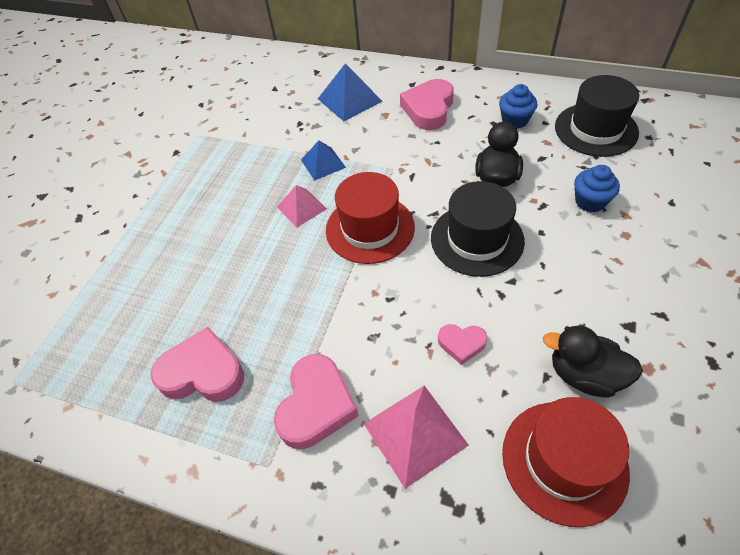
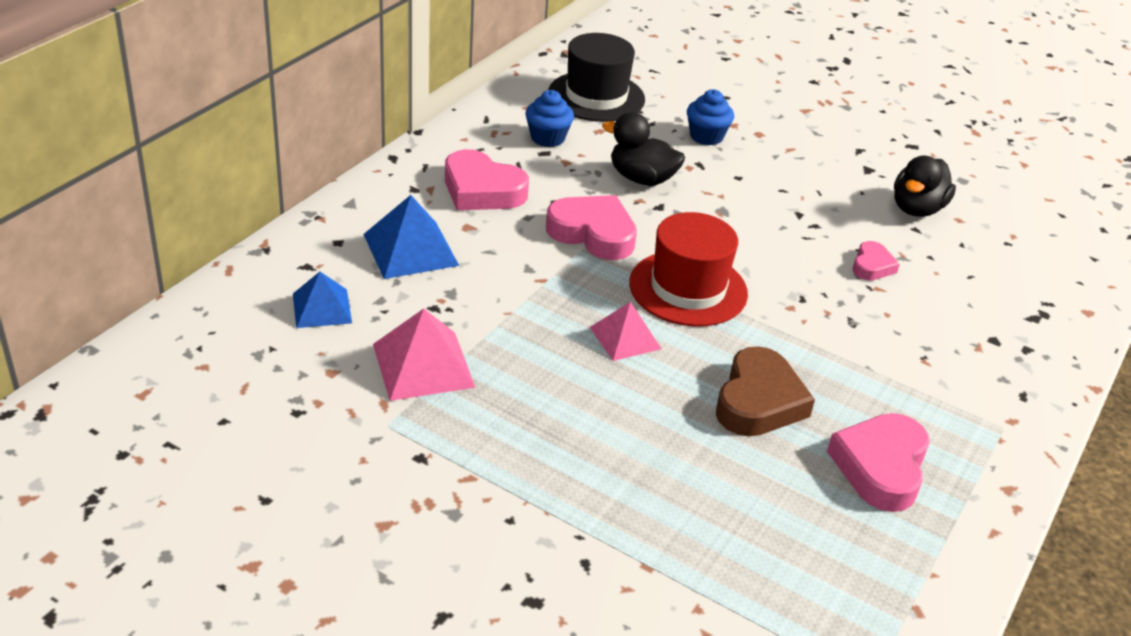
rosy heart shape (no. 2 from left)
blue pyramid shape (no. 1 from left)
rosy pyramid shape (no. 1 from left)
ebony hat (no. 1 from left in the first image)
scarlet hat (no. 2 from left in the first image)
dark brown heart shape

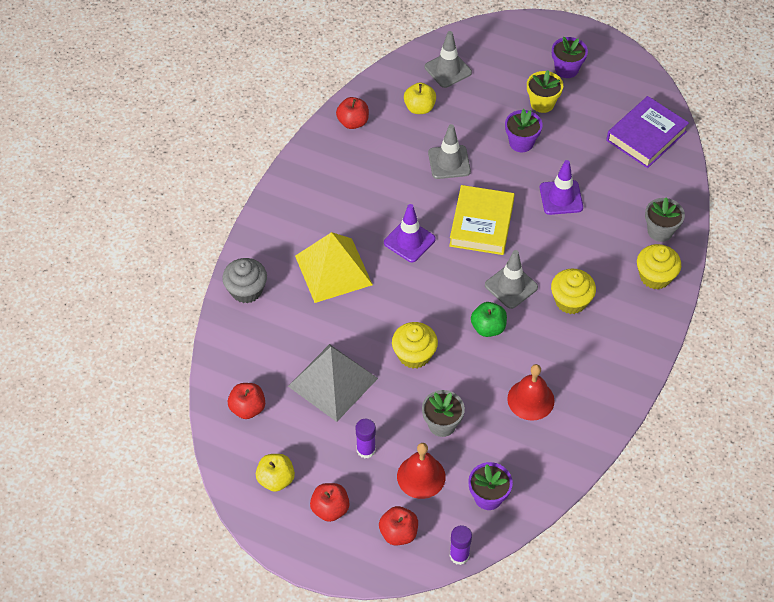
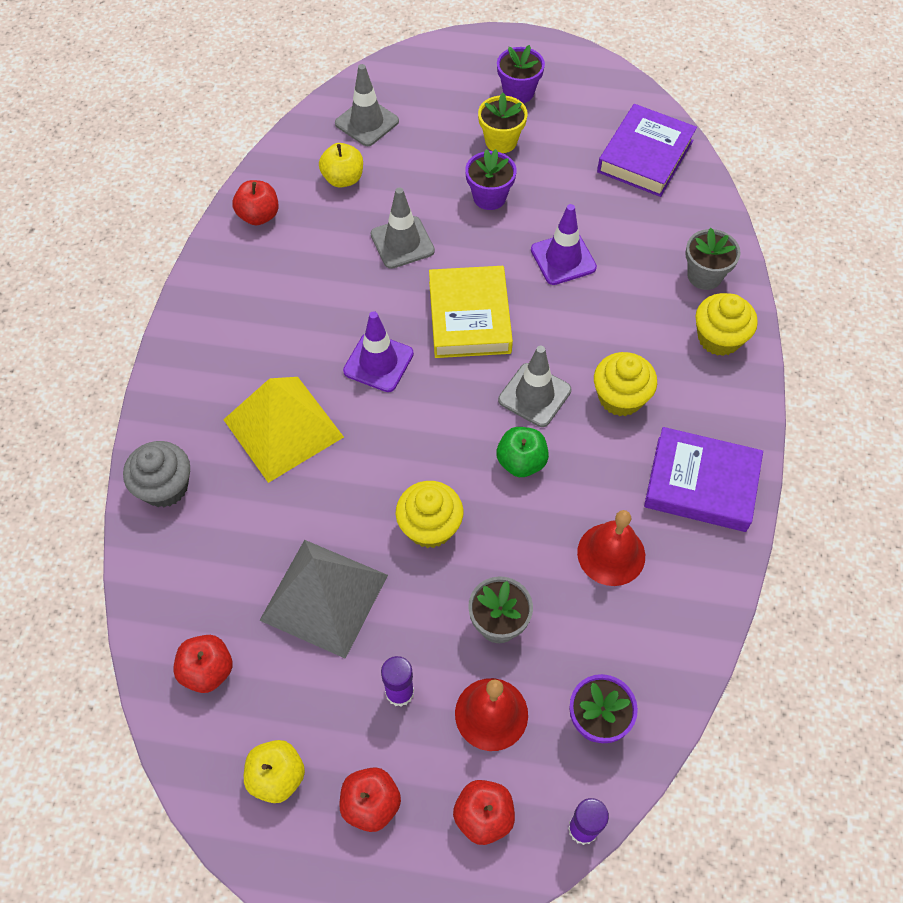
royal purple hardcover (no. 2 from left)

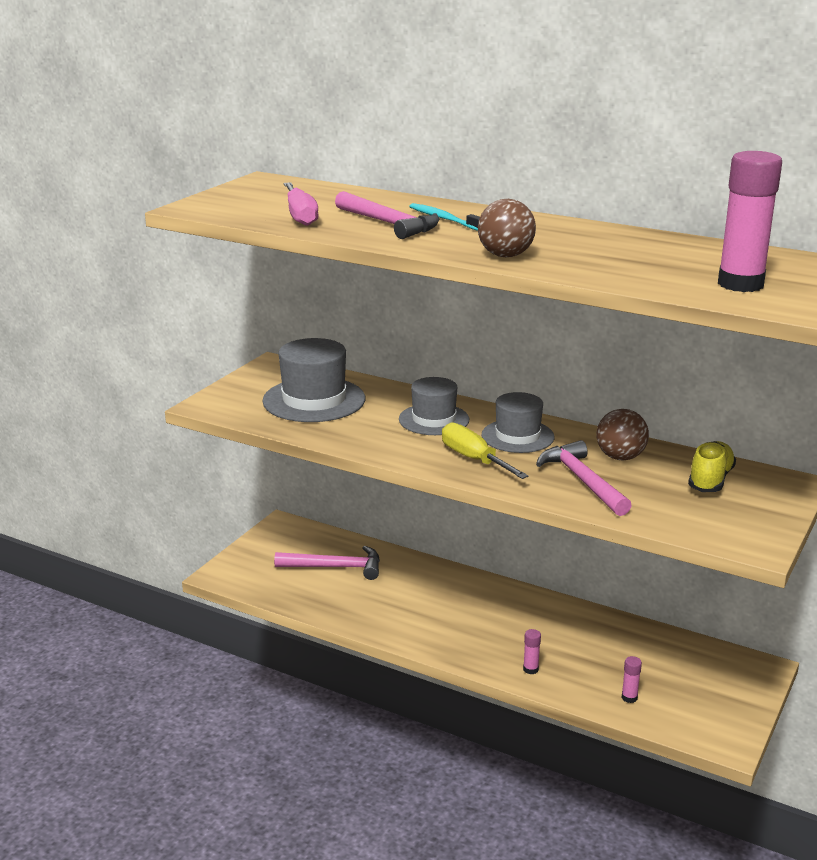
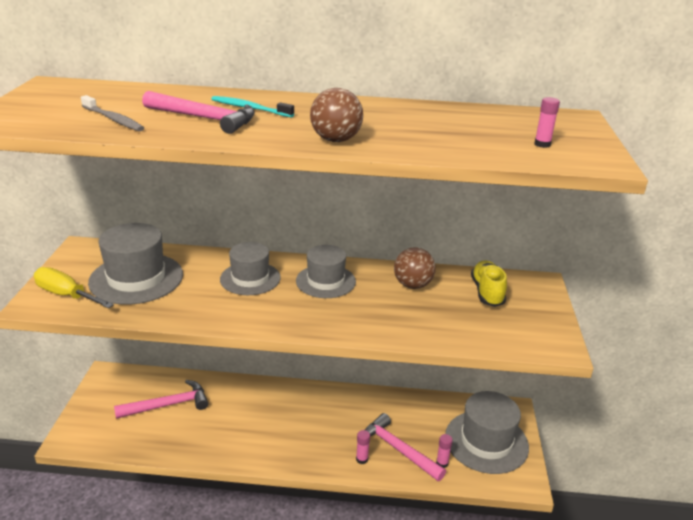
gray toothbrush
bright yellow flat screwdriver
rosy carpenter's hammer (no. 3 from left)
rosy glue (no. 3 from left)
gray hat (no. 4 from left)

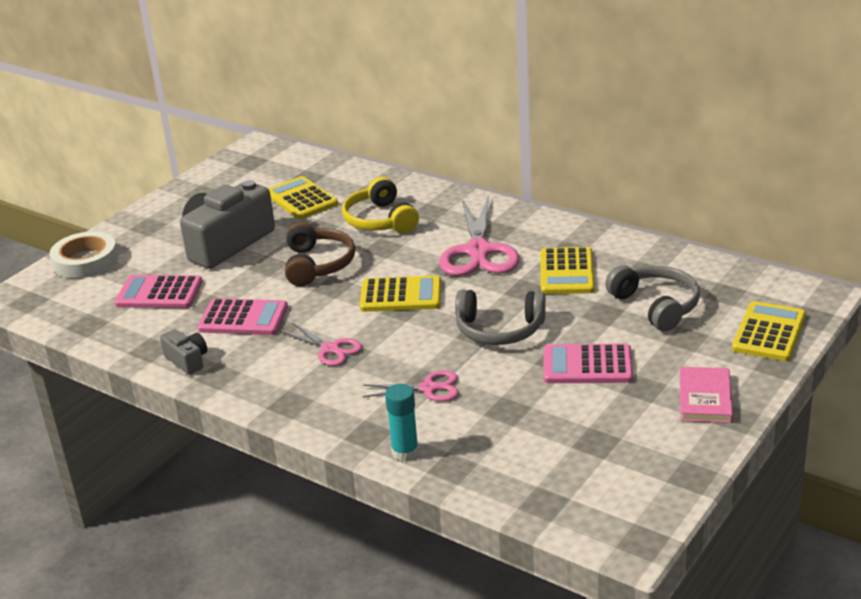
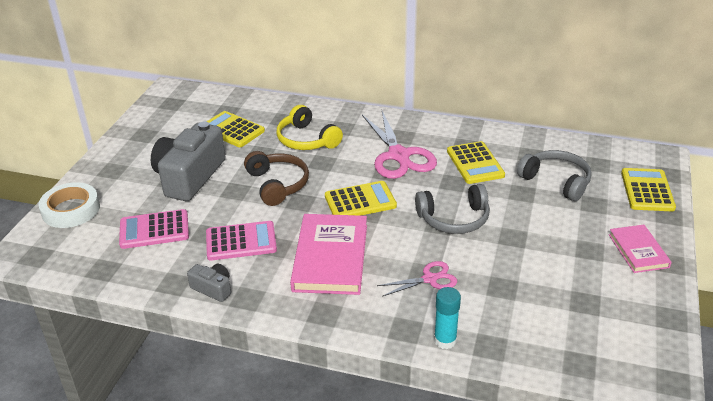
rosy hardcover (no. 1 from left)
rosy adding machine (no. 3 from left in the first image)

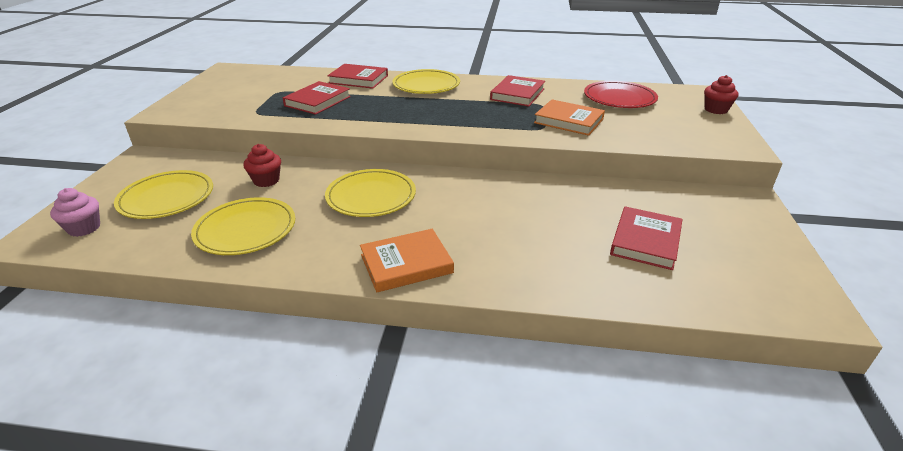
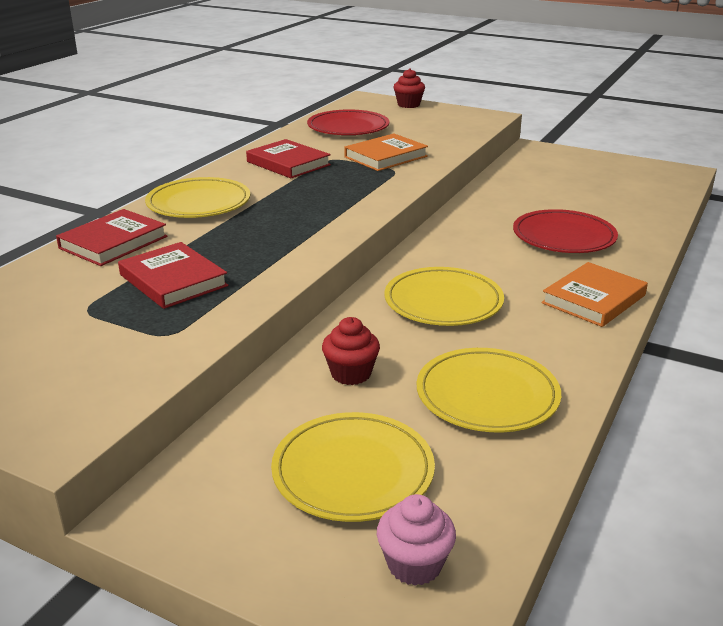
bright orange hardcover (no. 2 from left)
scarlet hardcover (no. 4 from left in the first image)
scarlet dinner plate (no. 2 from left)

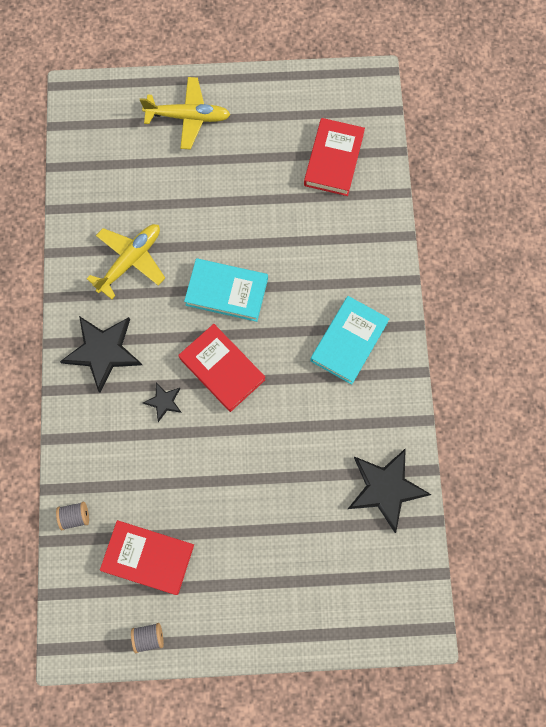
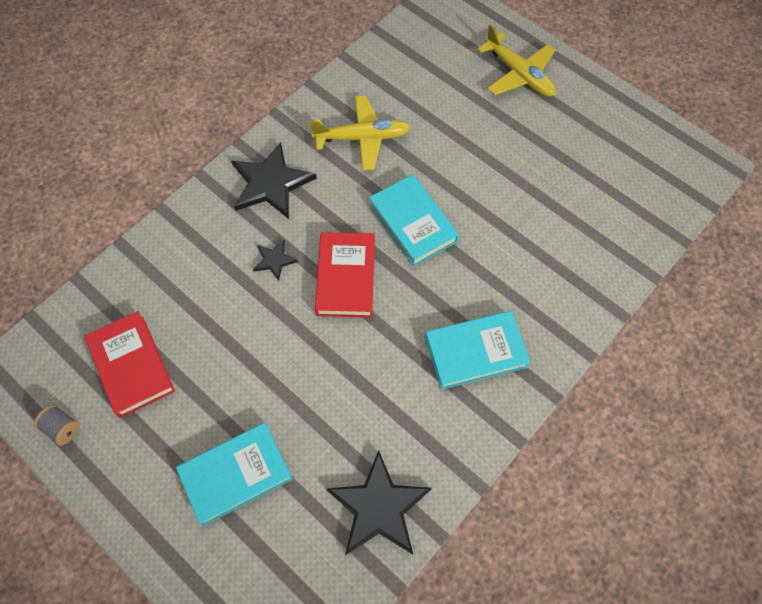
gray spool (no. 1 from left in the first image)
scarlet hardcover (no. 3 from left in the first image)
turquoise hardcover (no. 1 from left)

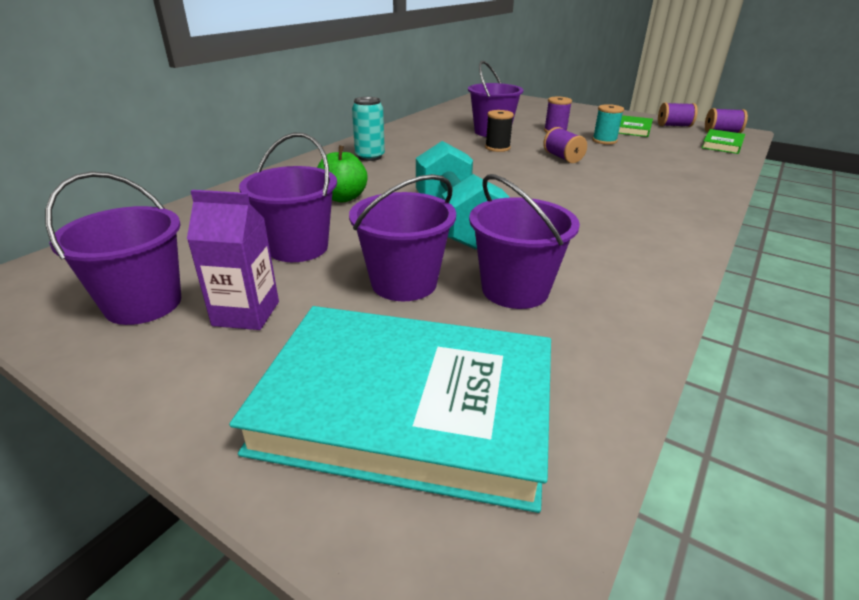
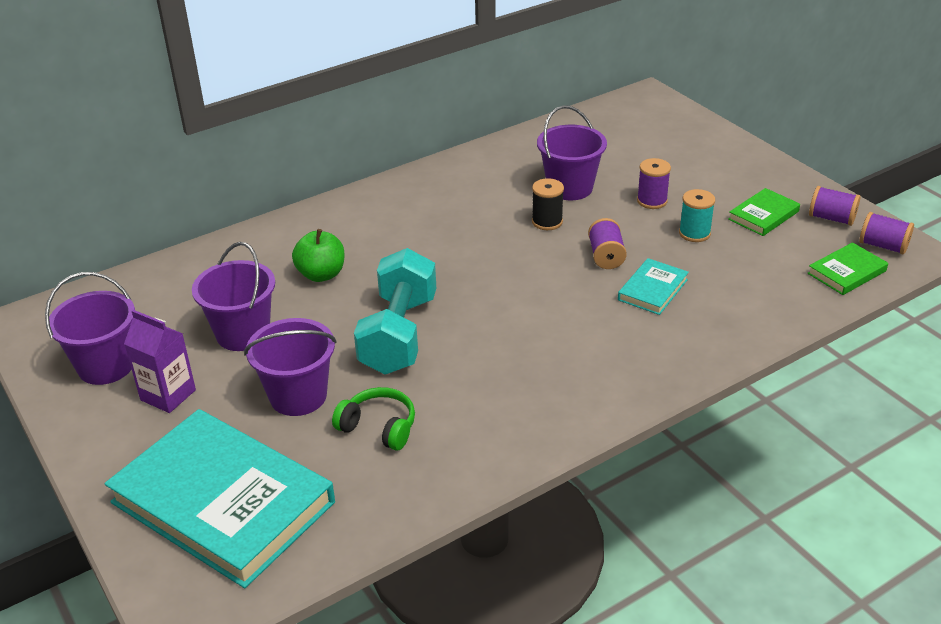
turquoise soda can
emerald headset
turquoise hardcover (no. 2 from left)

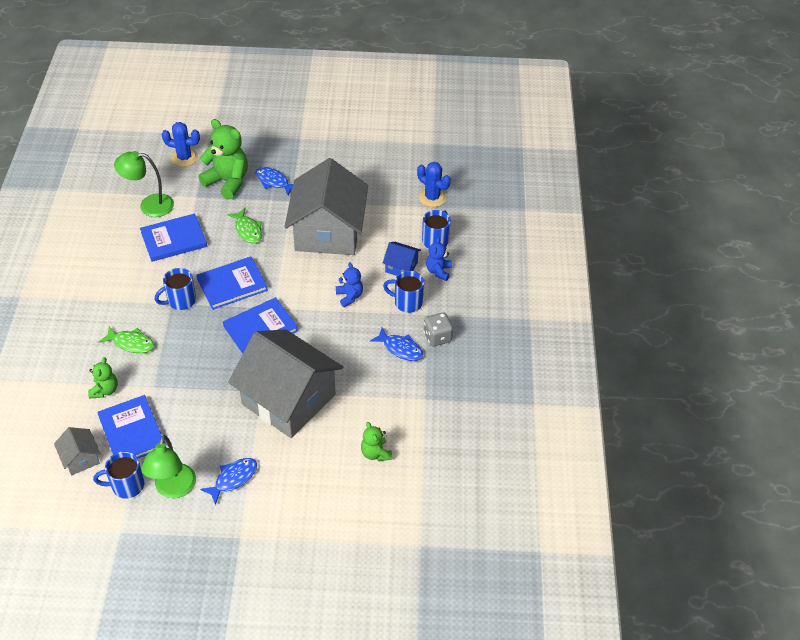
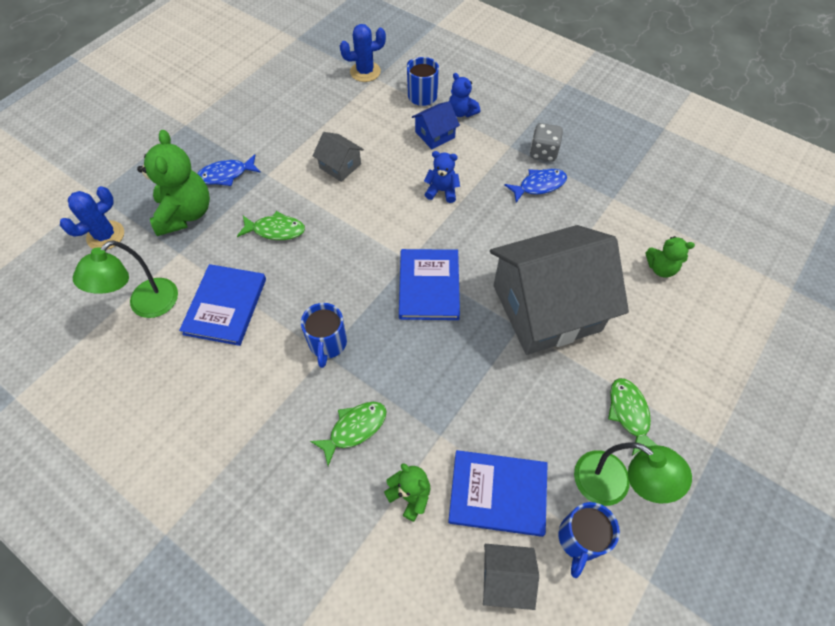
blue hardcover (no. 3 from left in the first image)
emerald teddy bear (no. 1 from left)
emerald toy fish (no. 3 from left)
gray house (no. 1 from left)
blue coffee mug (no. 3 from left in the first image)

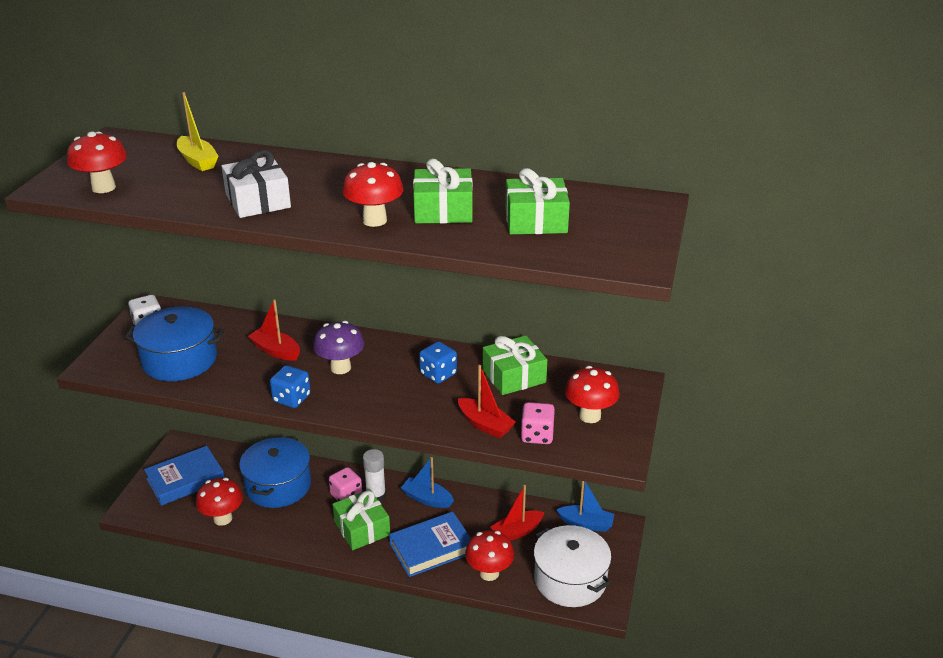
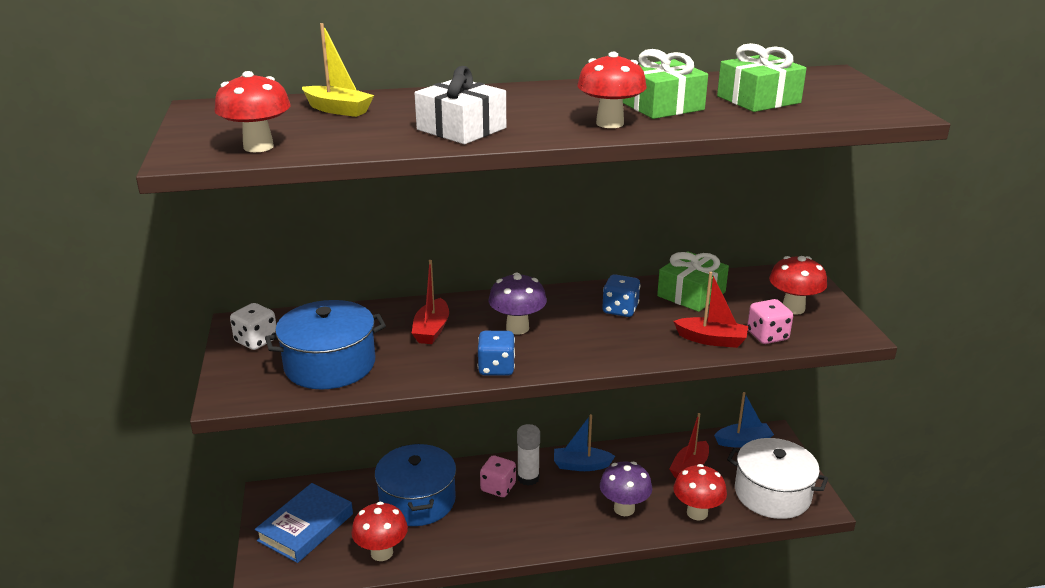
scarlet toy boat (no. 1 from left)
emerald present (no. 1 from left in the first image)
royal purple fungus (no. 2 from left)

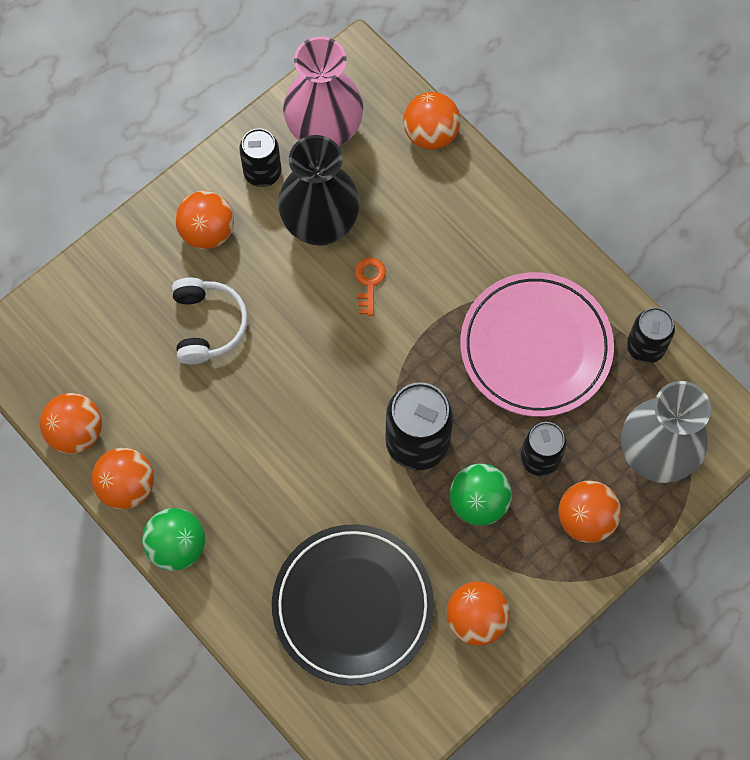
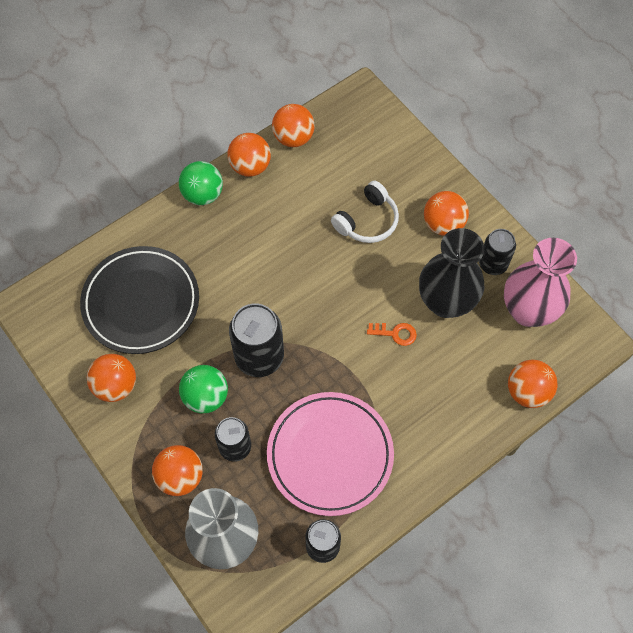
snow-white headset

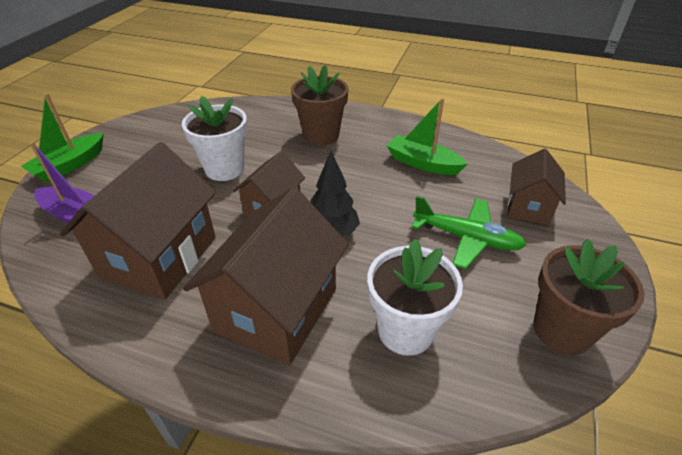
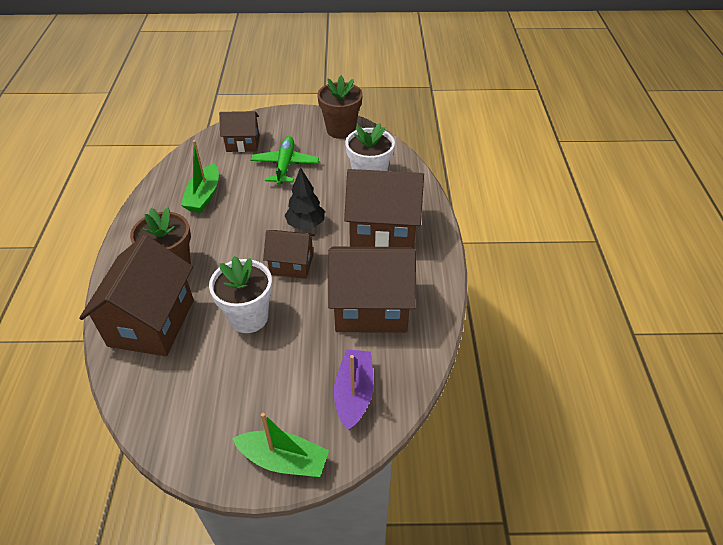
dark brown house (no. 1 from left)

